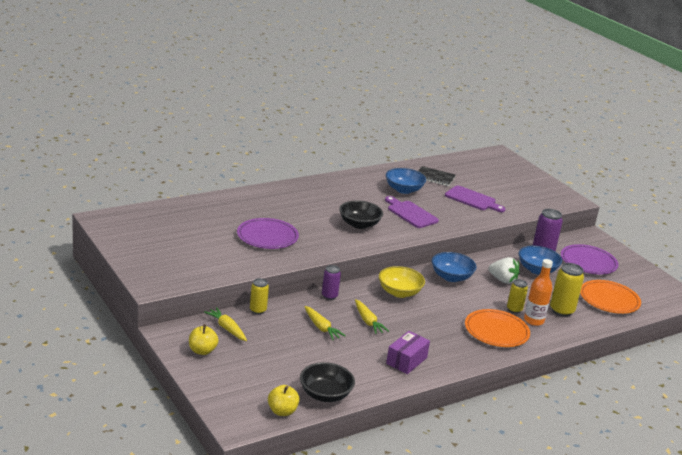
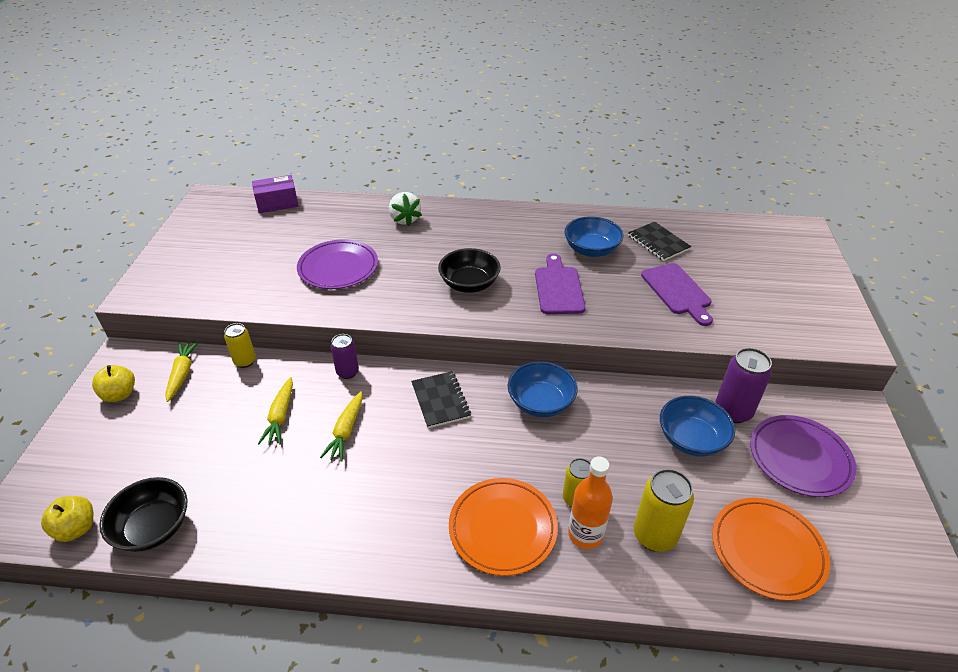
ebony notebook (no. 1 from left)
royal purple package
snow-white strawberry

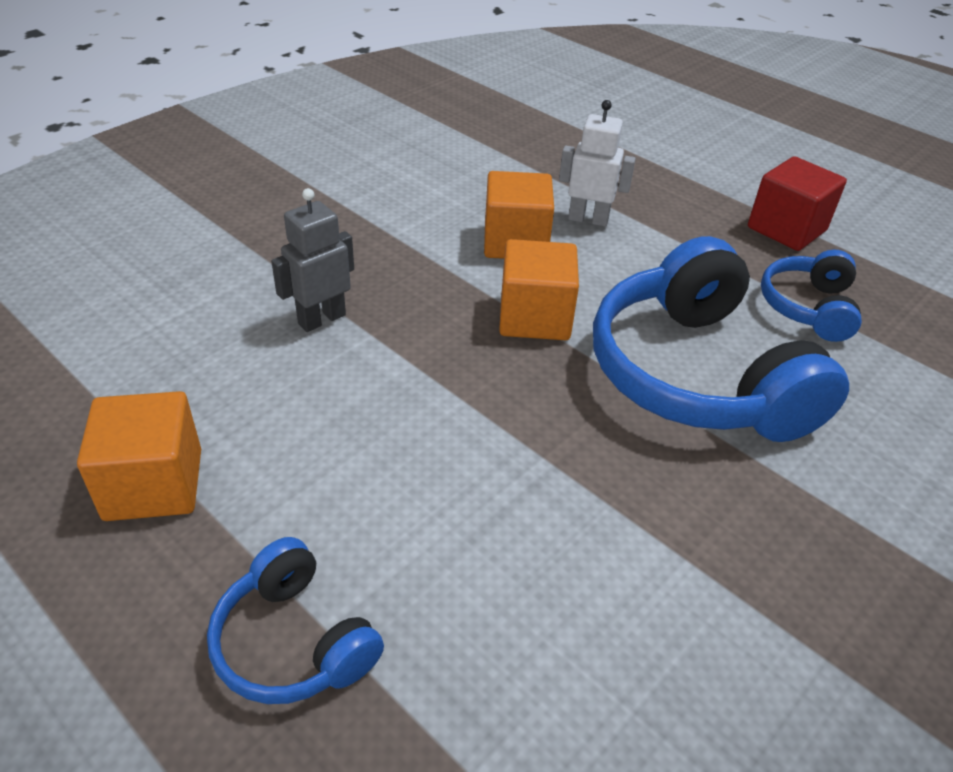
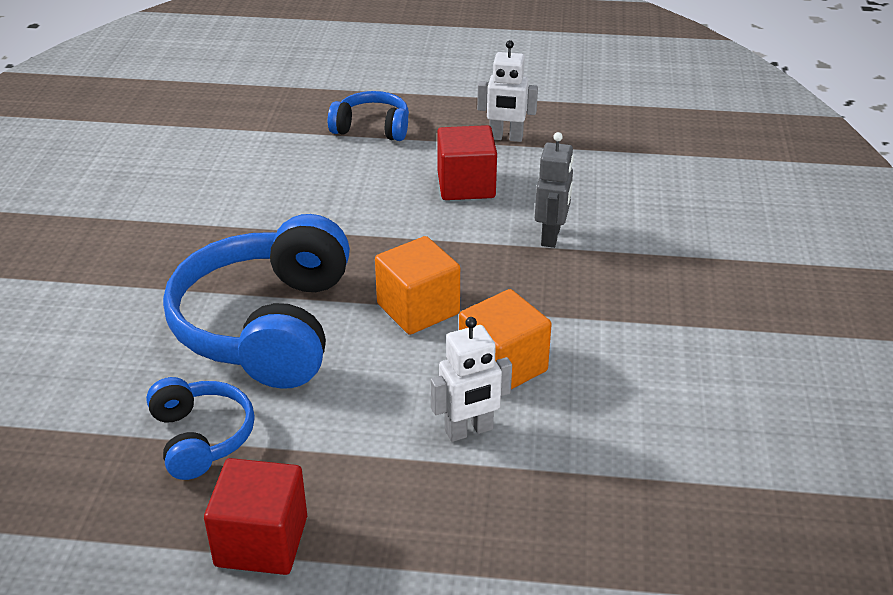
snow-white toy robot (no. 2 from left)
blue headset (no. 2 from left)
scarlet cube (no. 2 from left)

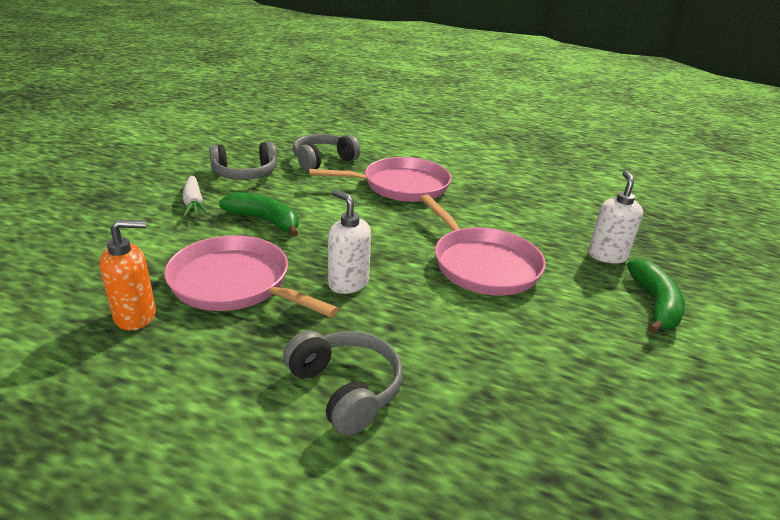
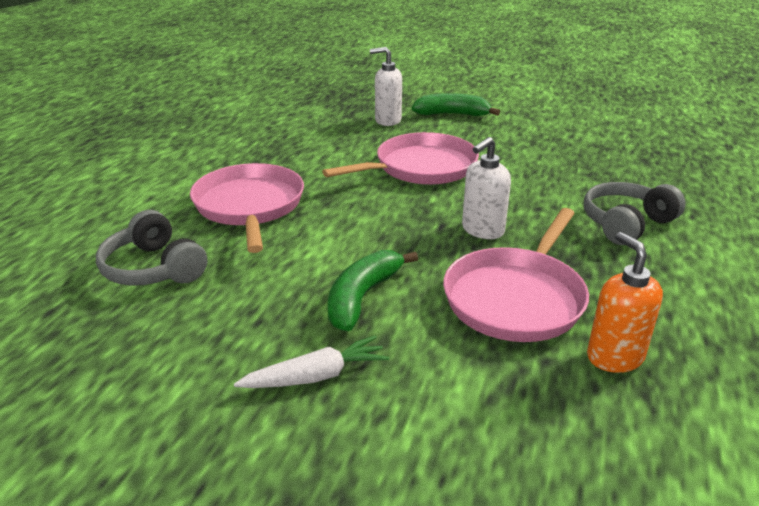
gray headset (no. 1 from left in the first image)

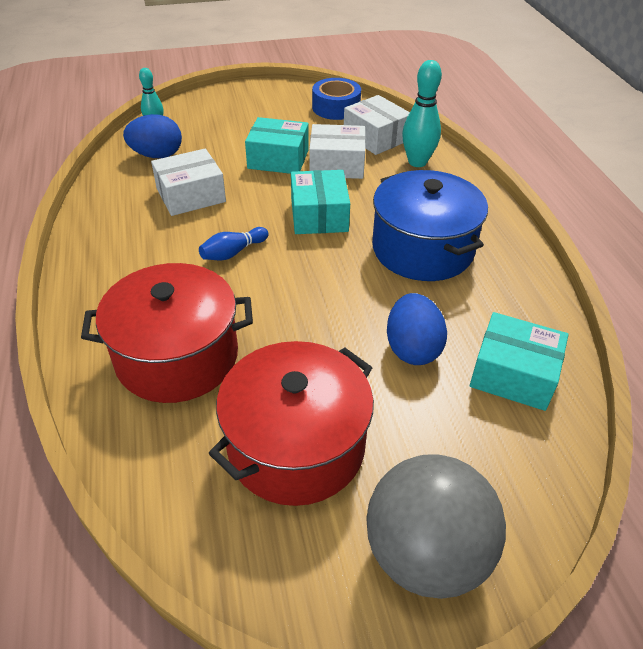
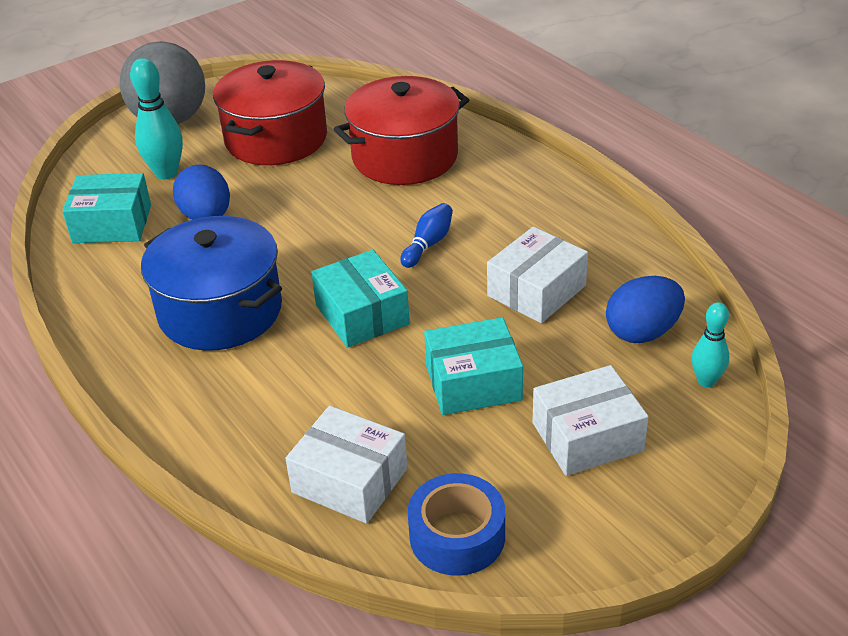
snow-white package (no. 3 from left)
turquoise skittle (no. 1 from left)

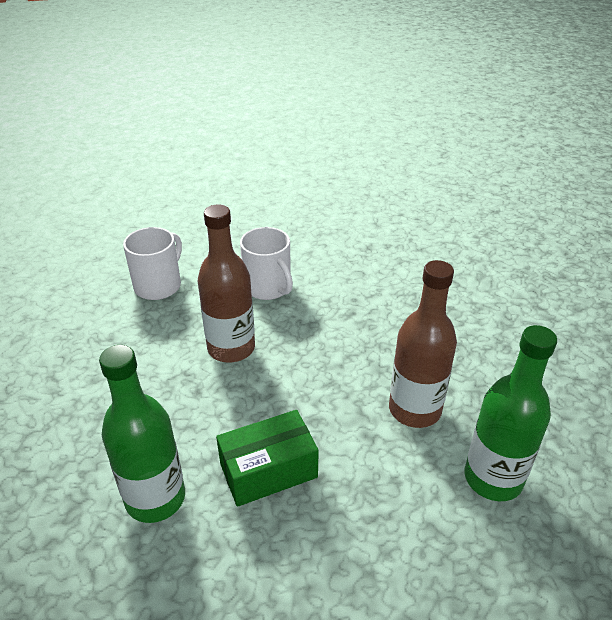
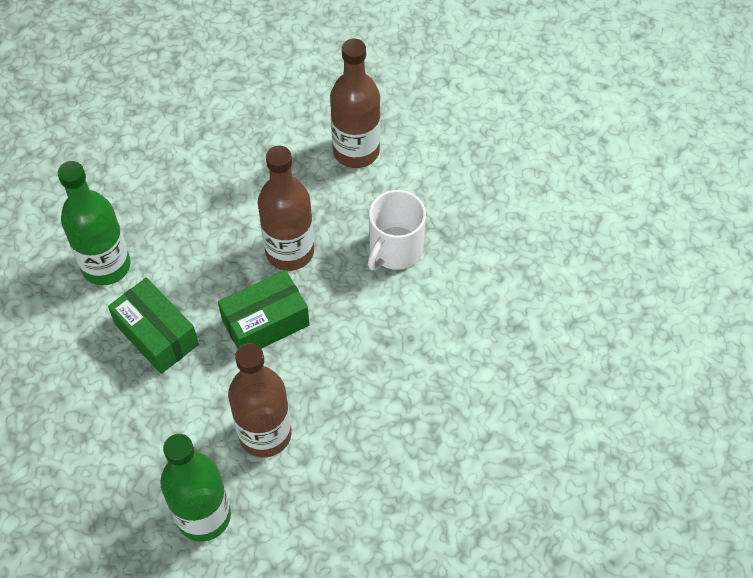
dark brown flask (no. 3 from left)
emerald package (no. 2 from left)

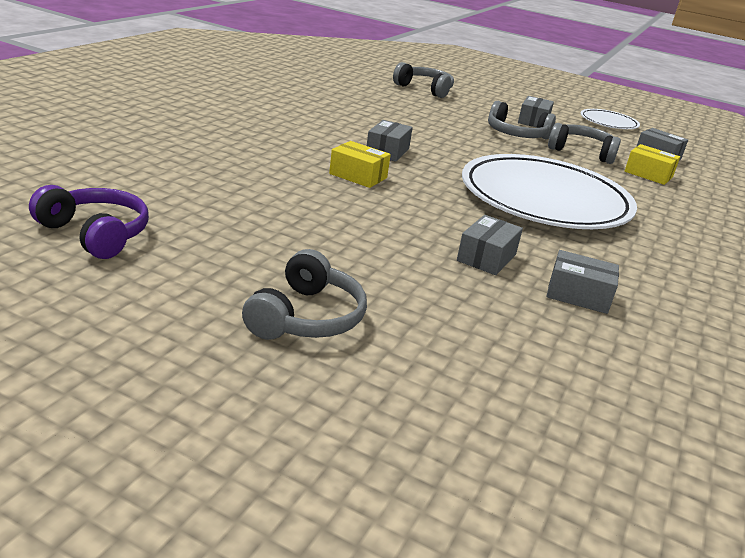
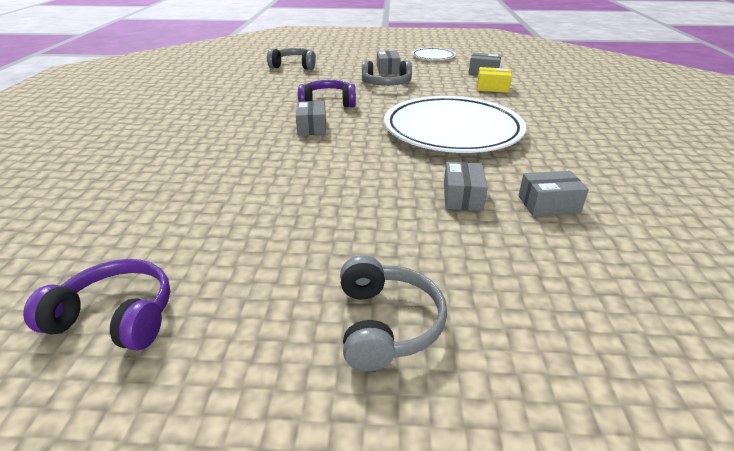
bright yellow package (no. 1 from left in the first image)
gray headset (no. 4 from left in the first image)
royal purple headset (no. 2 from left)

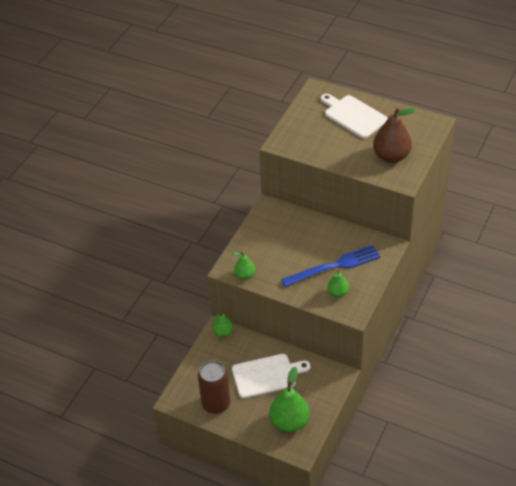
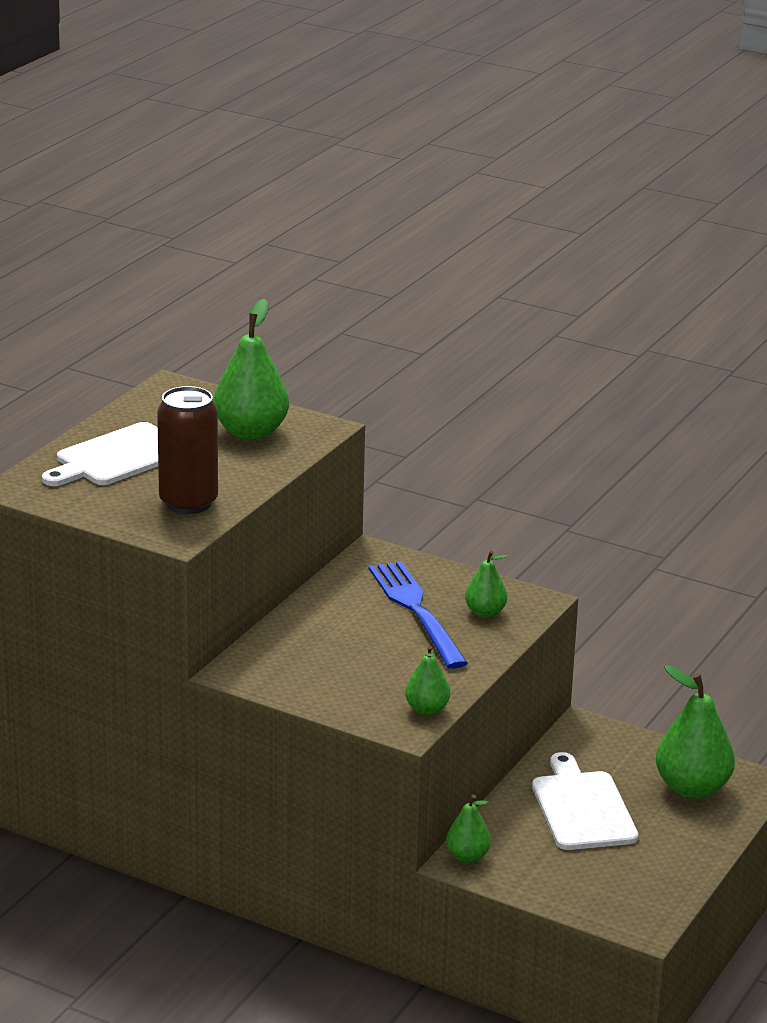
dark brown soda can
emerald pear fruit (no. 1 from left)

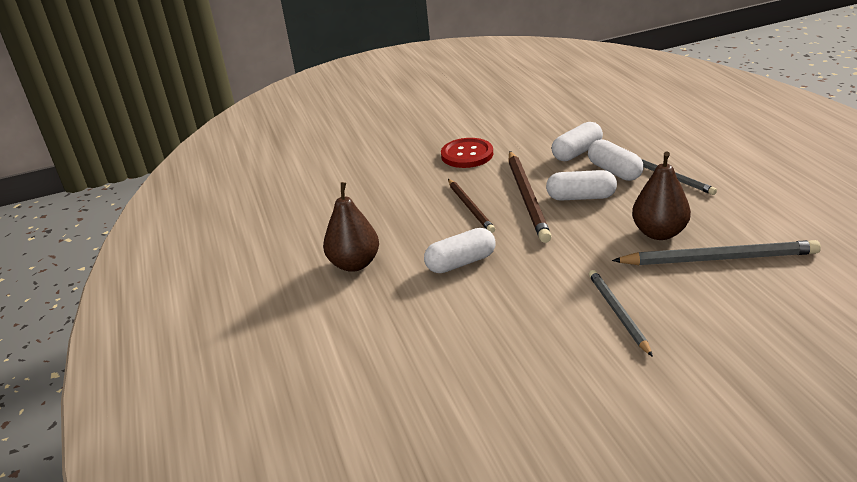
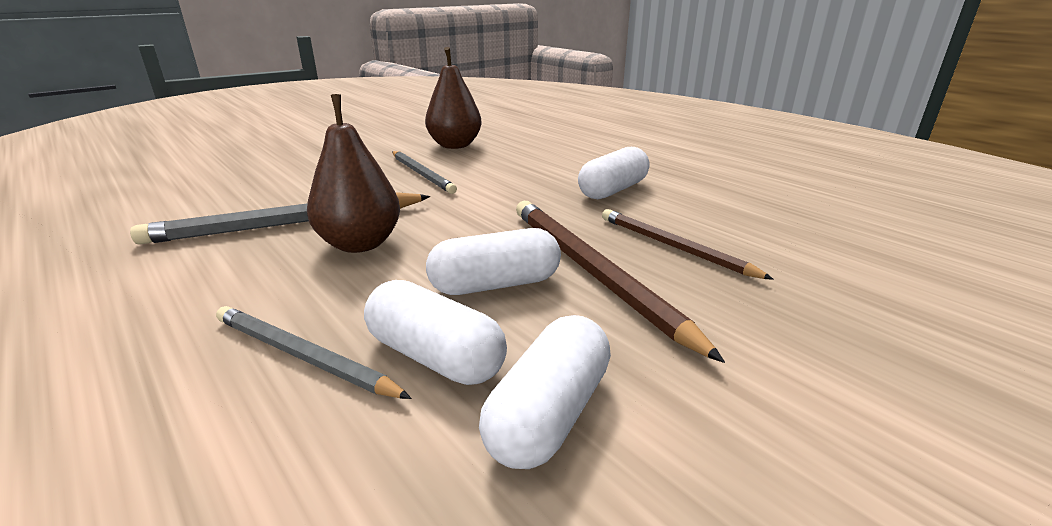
dark brown pear fruit (no. 2 from left)
scarlet sewing button

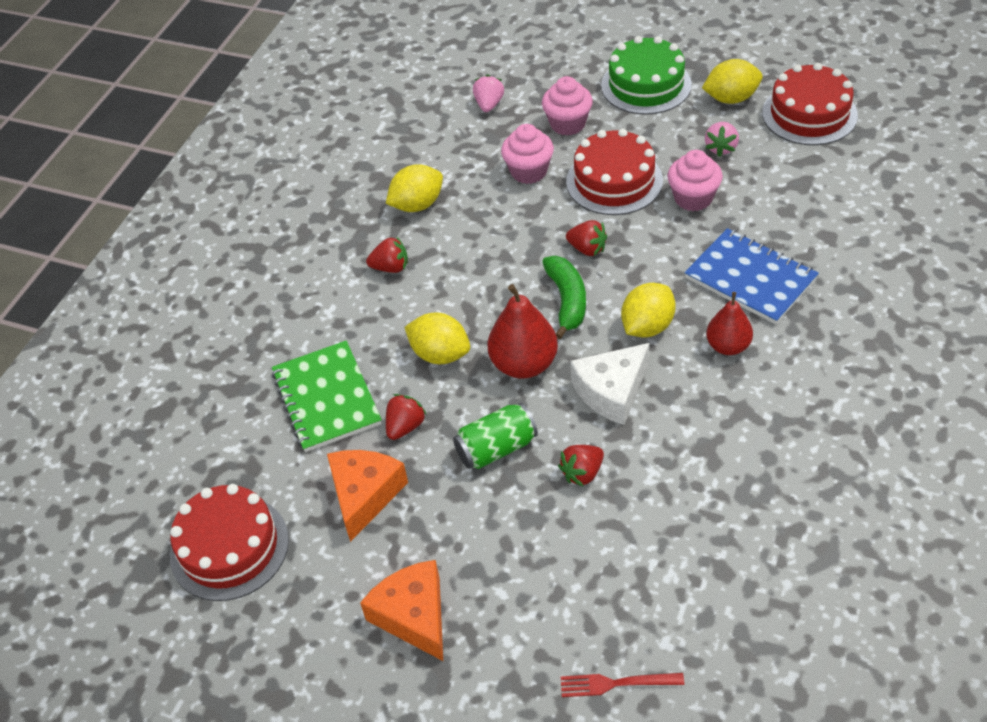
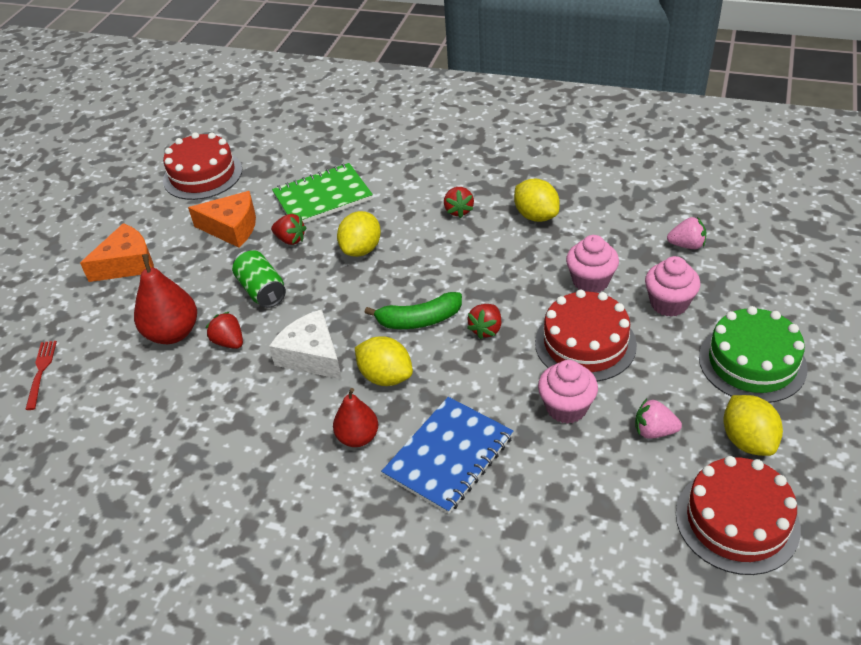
scarlet pear fruit (no. 1 from left)

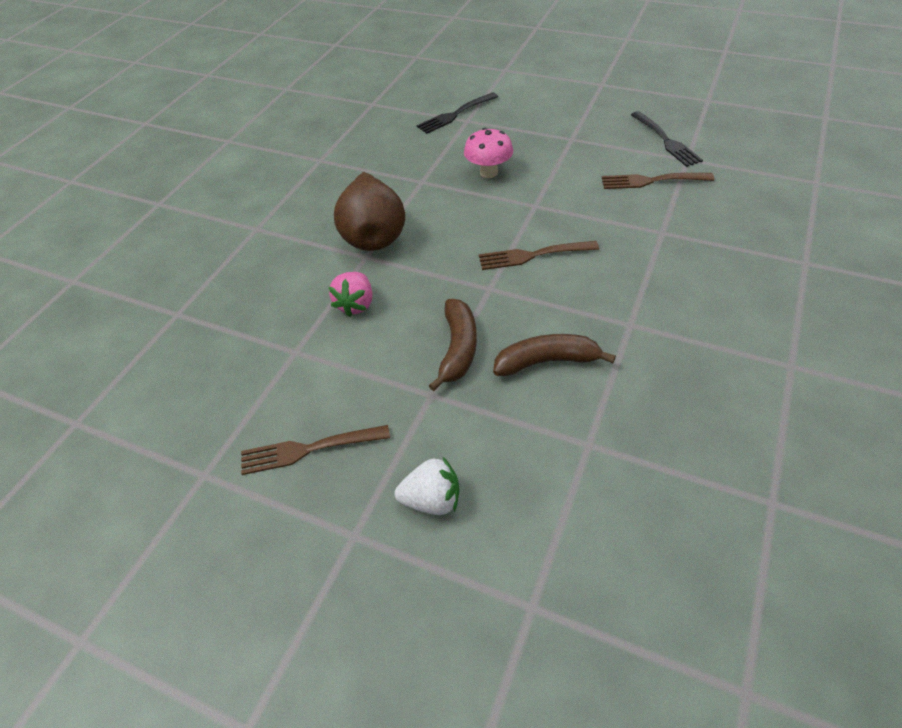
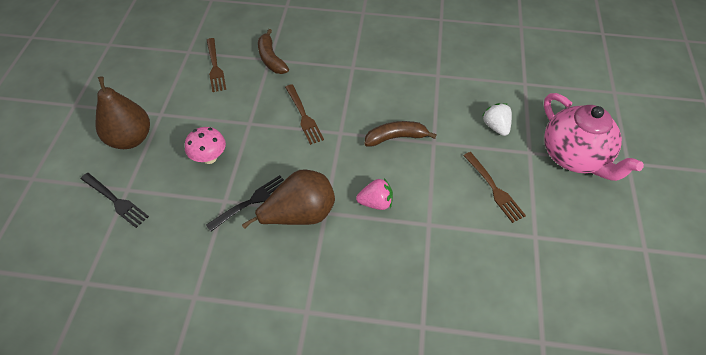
dark brown banana (no. 1 from left)
ebony dinner fork (no. 2 from left)
dark brown pear fruit (no. 1 from left)
rosy china teapot

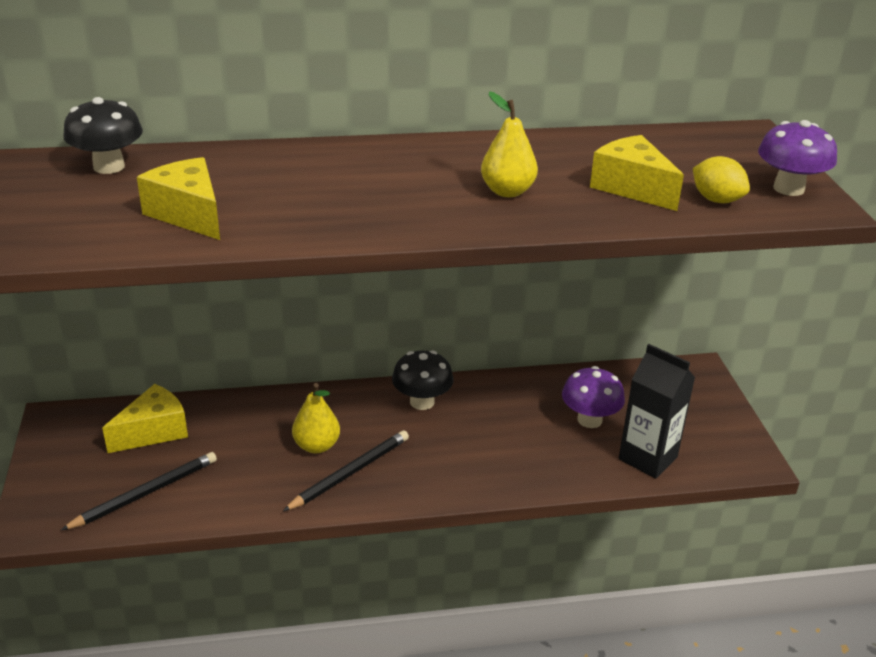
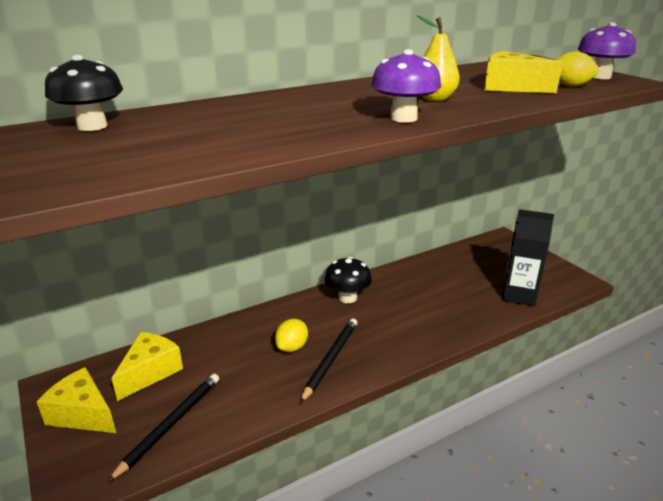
bright yellow cheese (no. 1 from left)
bright yellow citrus fruit (no. 1 from left)
royal purple fungus (no. 1 from left)

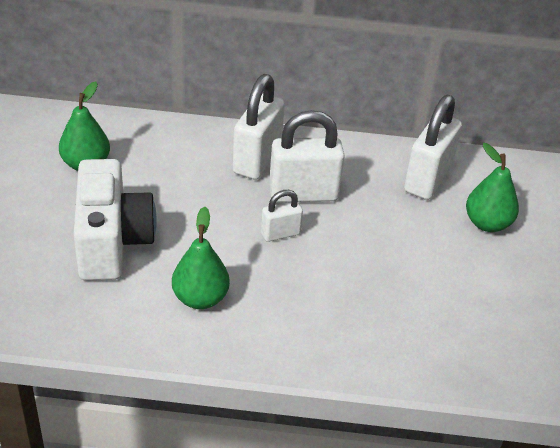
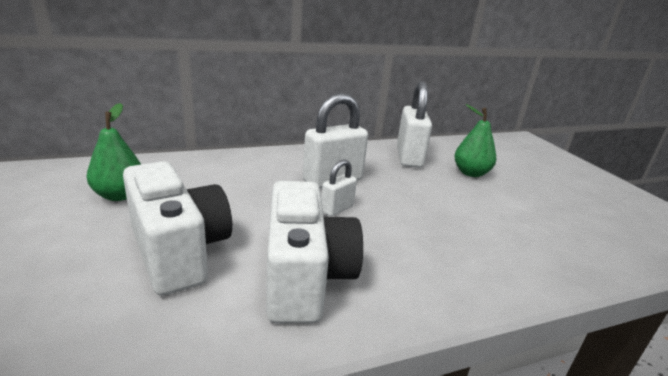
snow-white photo camera (no. 2 from left)
snow-white padlock (no. 1 from left in the first image)

